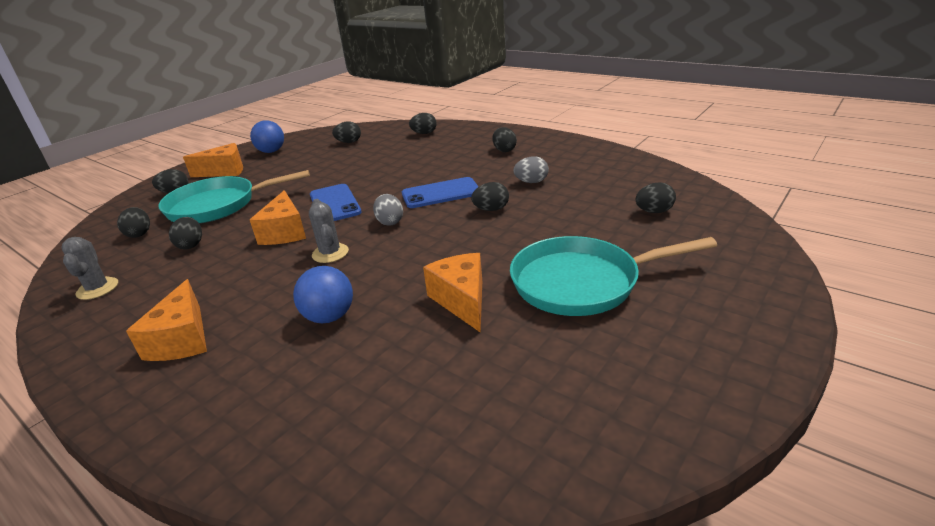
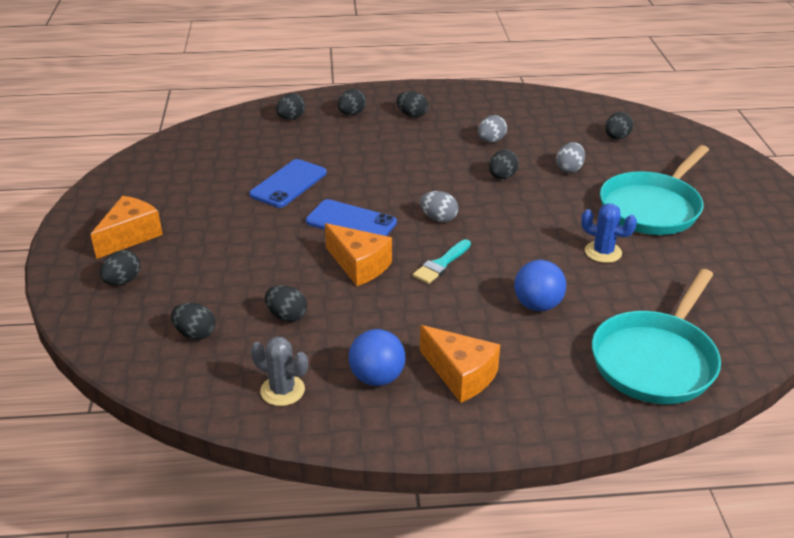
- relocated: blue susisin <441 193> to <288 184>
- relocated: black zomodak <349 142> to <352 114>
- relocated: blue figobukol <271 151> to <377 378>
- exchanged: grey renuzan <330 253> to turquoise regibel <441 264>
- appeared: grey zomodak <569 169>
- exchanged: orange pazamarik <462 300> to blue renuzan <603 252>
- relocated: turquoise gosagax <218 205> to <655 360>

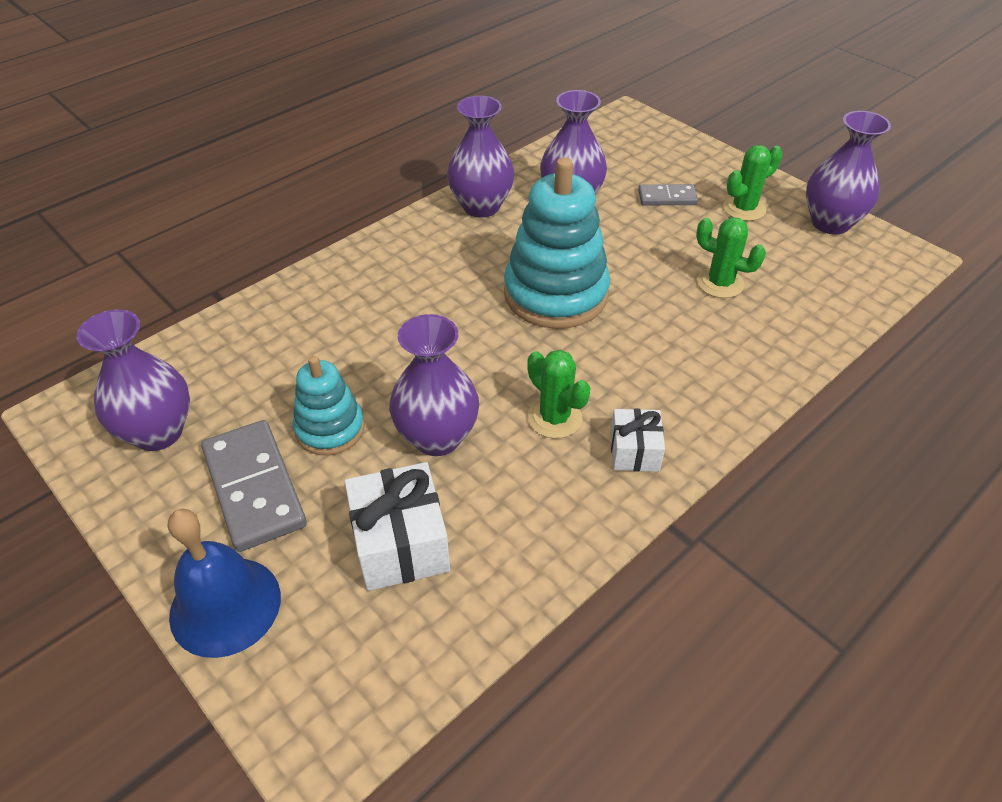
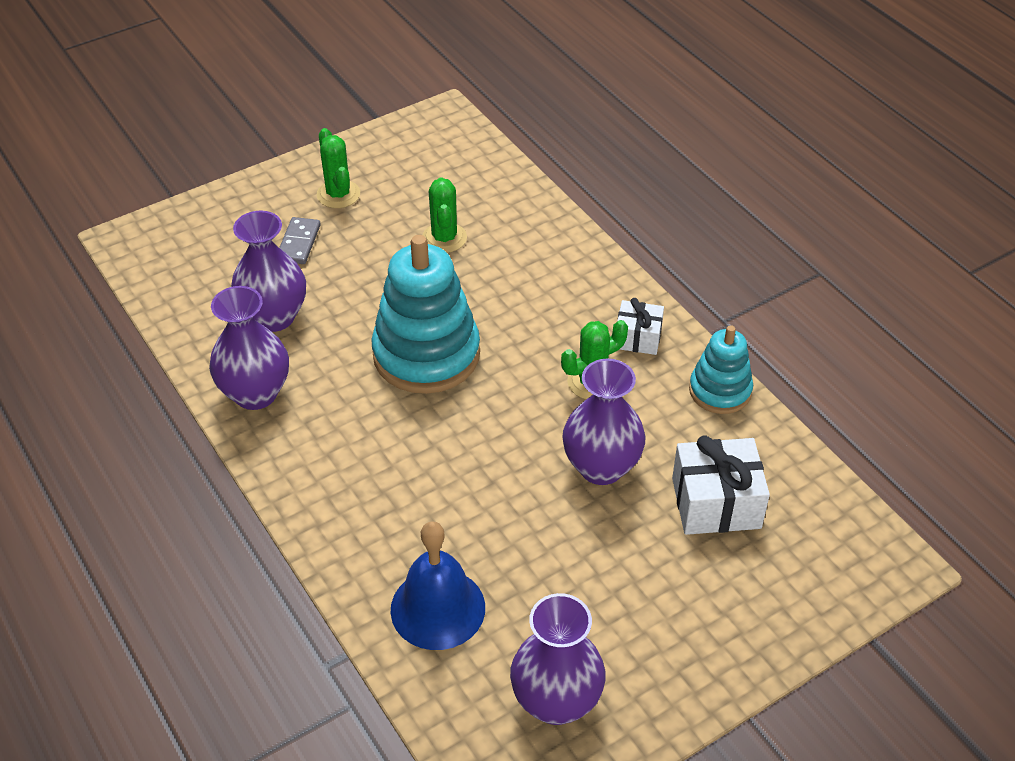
- relocated: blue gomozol <225 605> to <438 608>
- spun: green renuzan <720 283> = <444 238> 45 degrees counterclockwise
- relocated: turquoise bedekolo <330 429> to <720 391>
- missing: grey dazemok <254 488>
- missing: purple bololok <830 223>

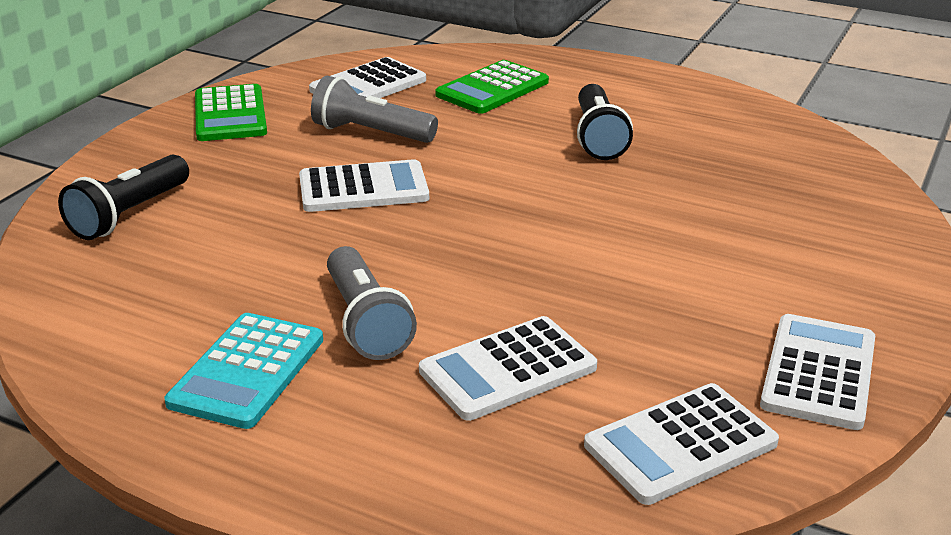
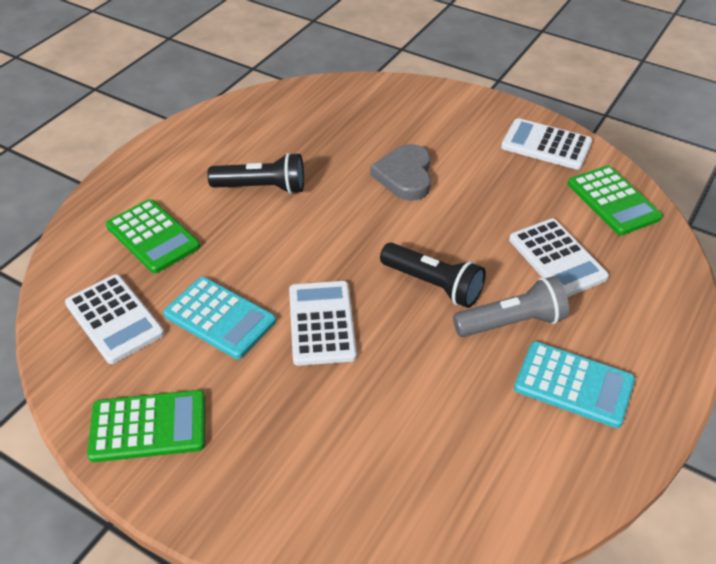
- exchanged: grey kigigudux <370 133> to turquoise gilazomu <220 318>
- appeared: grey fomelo <405 176>
- relocated: black kigigudux <129 215> to <433 285>
- colour: white gilazomu <680 444> to green gilazomu <613 201>

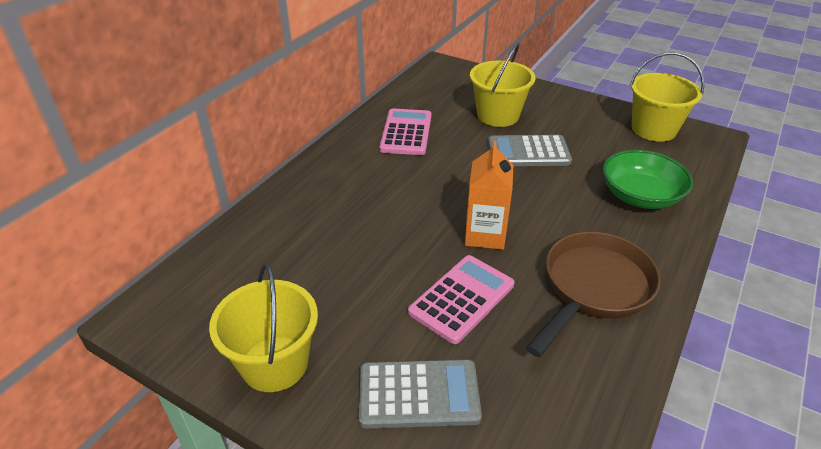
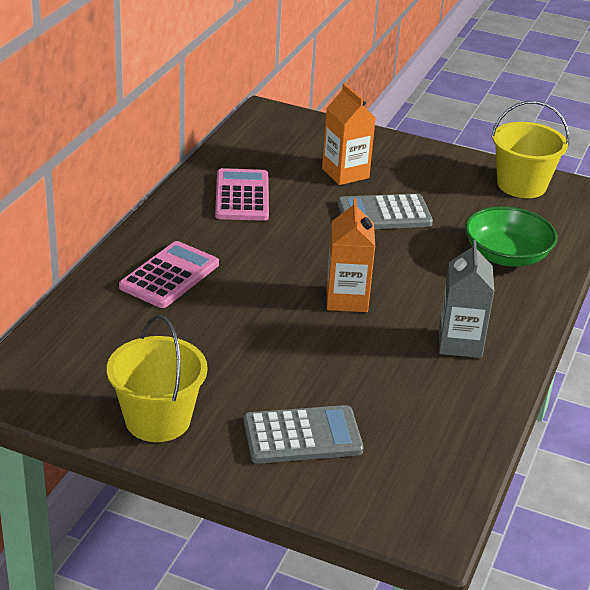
- relocated: pink gilazomu <462 298> to <169 276>
- exchanged: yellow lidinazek <498 115> to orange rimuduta <345 173>
- exchanged: brown gosagax <593 288> to grey rimuduta <460 343>

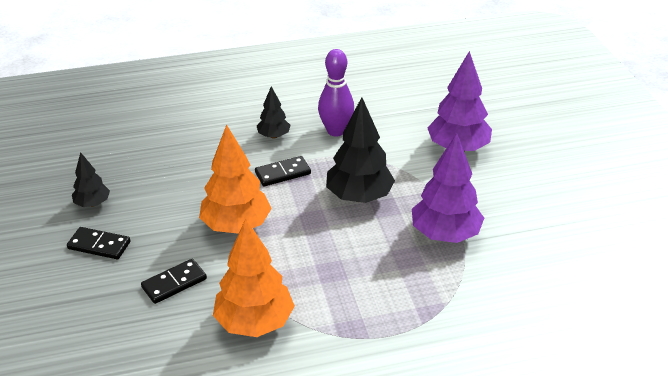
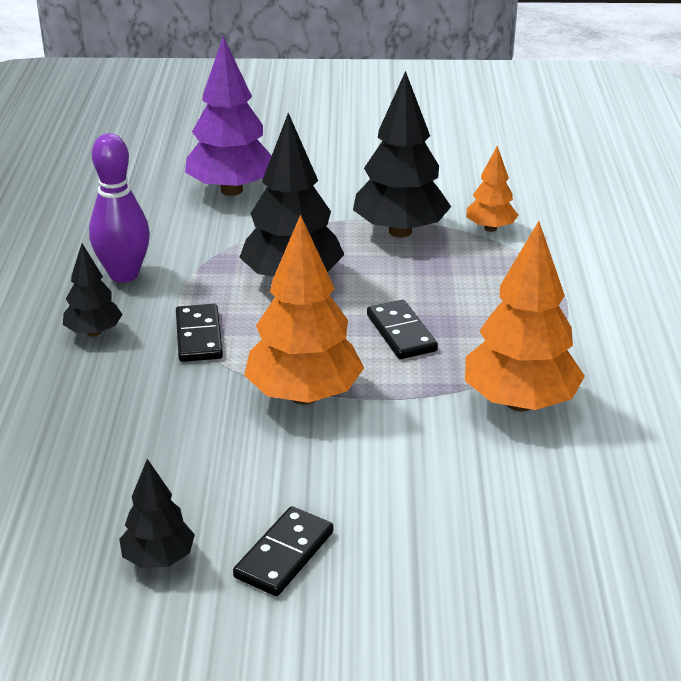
- colour: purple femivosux <445 234> to black femivosux <400 231>
- relocated: black dazemok <174 283> to <401 333>
- appeared: orange femivosux <490 228>

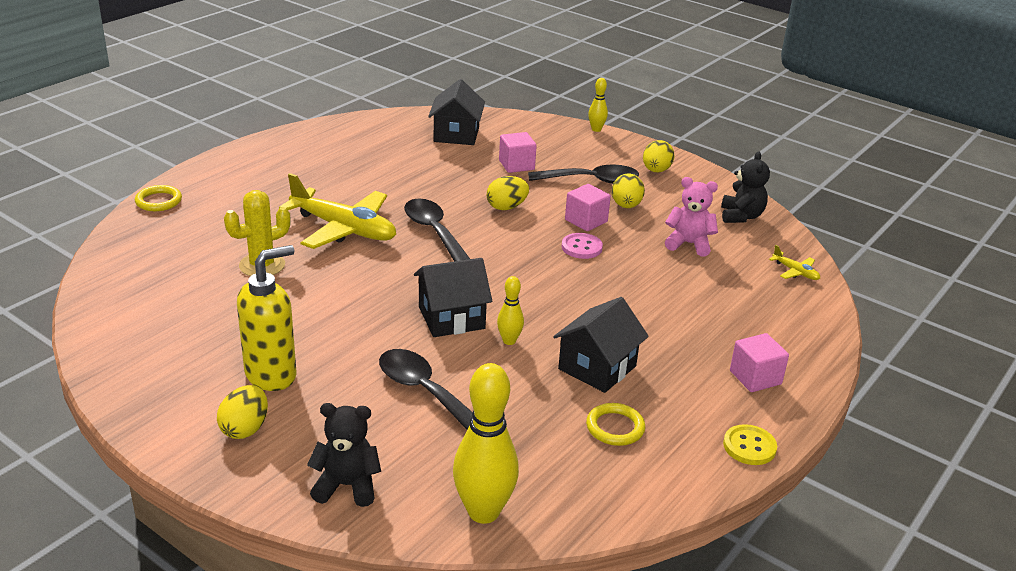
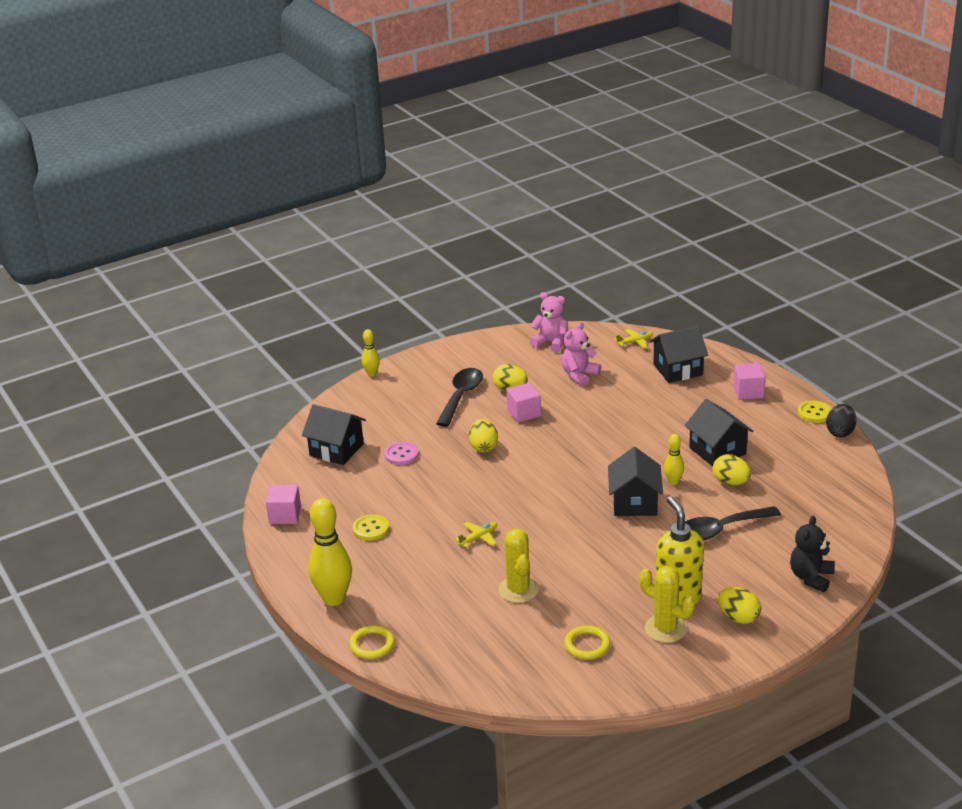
- relocated: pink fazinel <516 165> to <285 515>
- relocated: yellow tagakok <483 512> to <334 599>
- appeared: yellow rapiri <371 529>
- relocated: pink rapiri <581 247> to <401 455>
- size: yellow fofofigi <344 229> = <479 538> x0.42
- colour: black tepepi <741 216> to pink tepepi <551 343>
- relocated: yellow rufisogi <615 427> to <587 645>
- appeared: yellow renuzan <665 629>
- appeared: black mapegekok <678 370>
- relocated: yellow zomodak <656 170> to <731 482>
- appeared: black zomodak <840 432>
- missing: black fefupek <434 232>

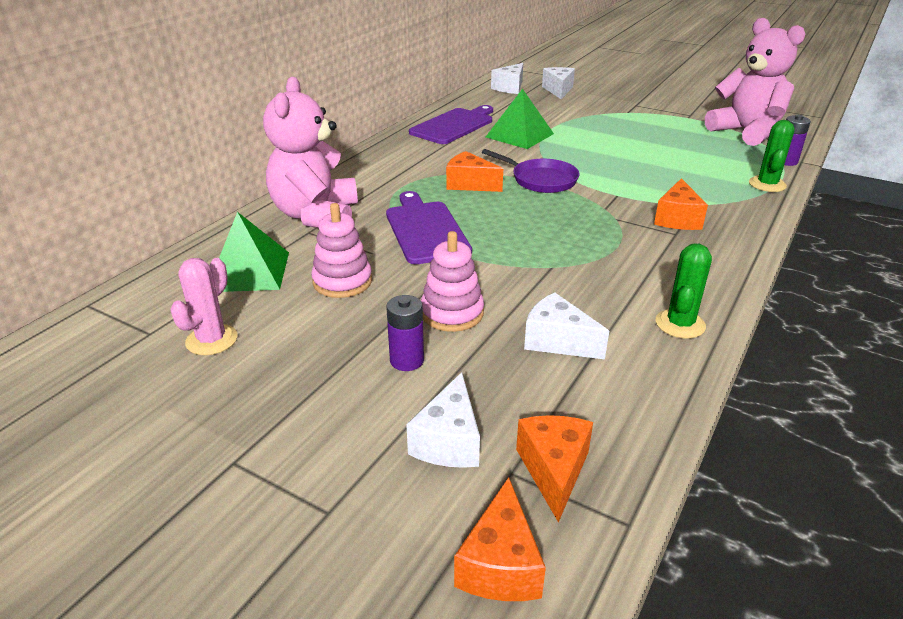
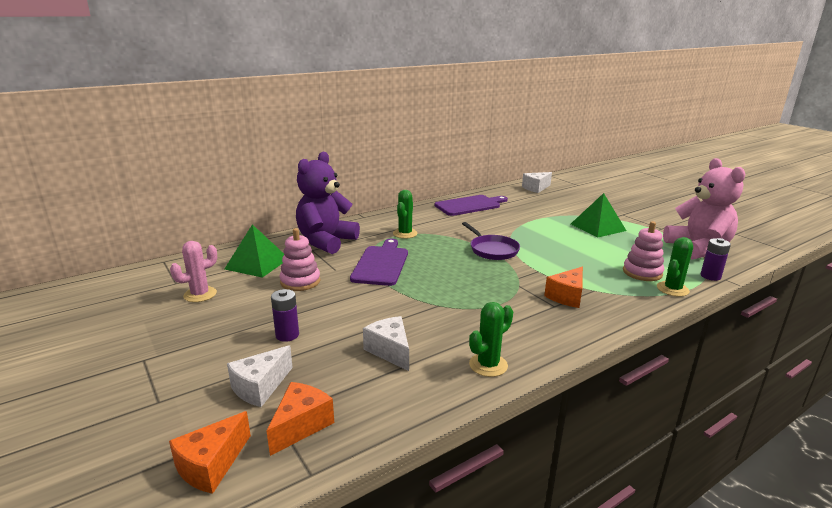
- colour: pink tepepi <316 215> to purple tepepi <326 241>
- appeared: green renuzan <405 233>
- relocated: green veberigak <519 135> to <598 227>
- relocated: pink bedekolo <452 313> to <642 272>
- missing: orange pazamarik <469 184>
- missing: white pazamarik <558 90>

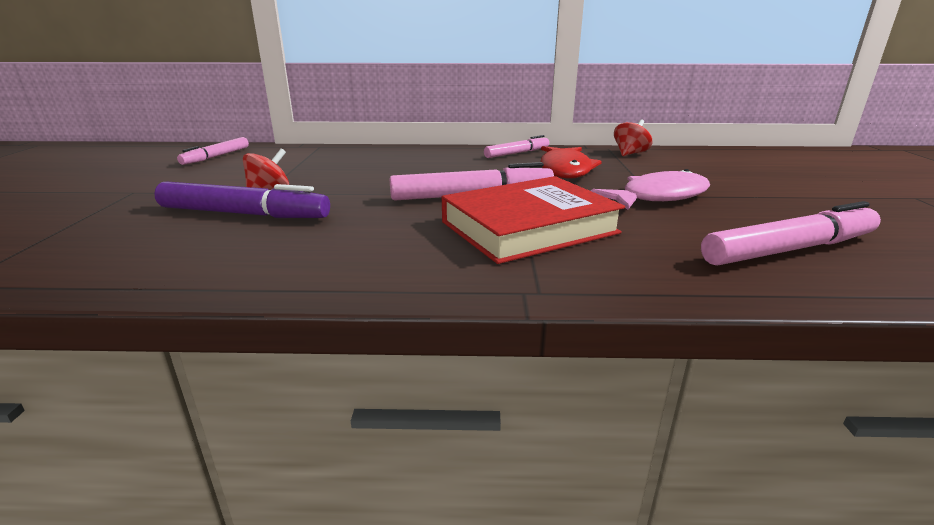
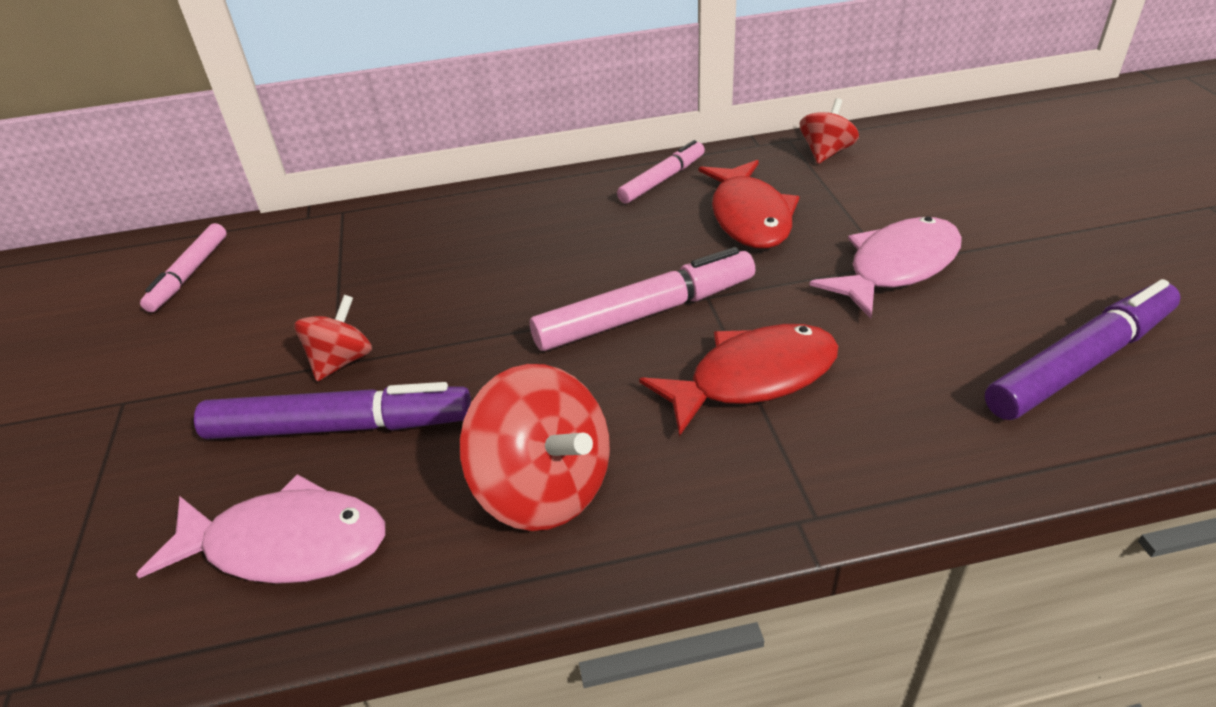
- appeared: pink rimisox <286 544>
- appeared: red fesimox <544 488>
- exchanged: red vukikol <529 227> to red rimisox <752 378>
- colour: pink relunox <789 249> to purple relunox <1080 362>

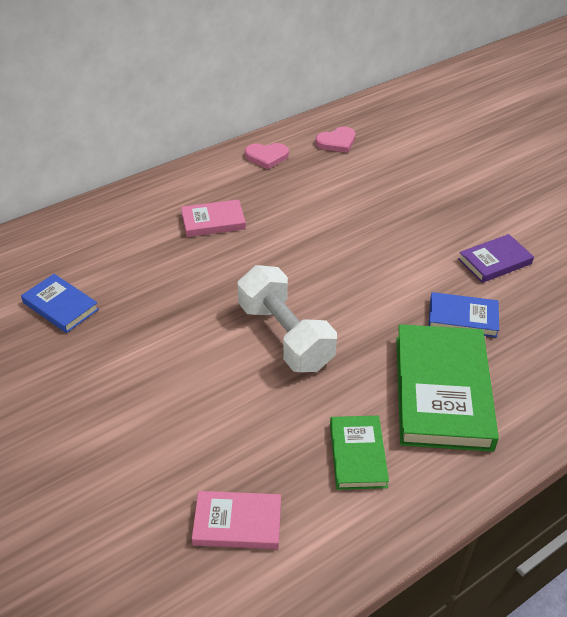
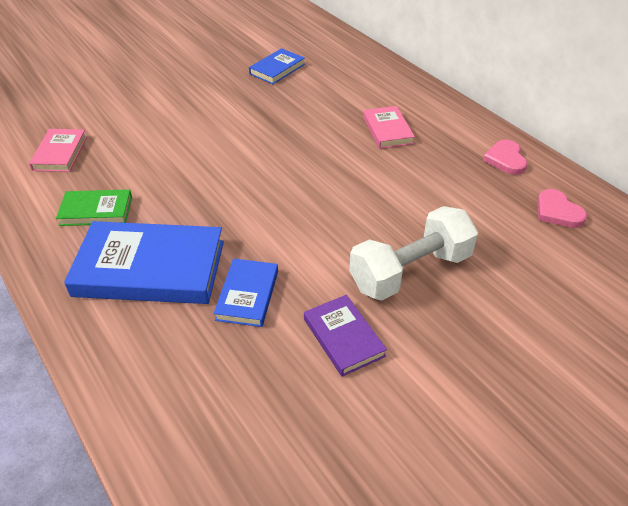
- colour: green vukikol <442 391> to blue vukikol <150 268>
- relocated: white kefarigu <285 336> to <410 271>

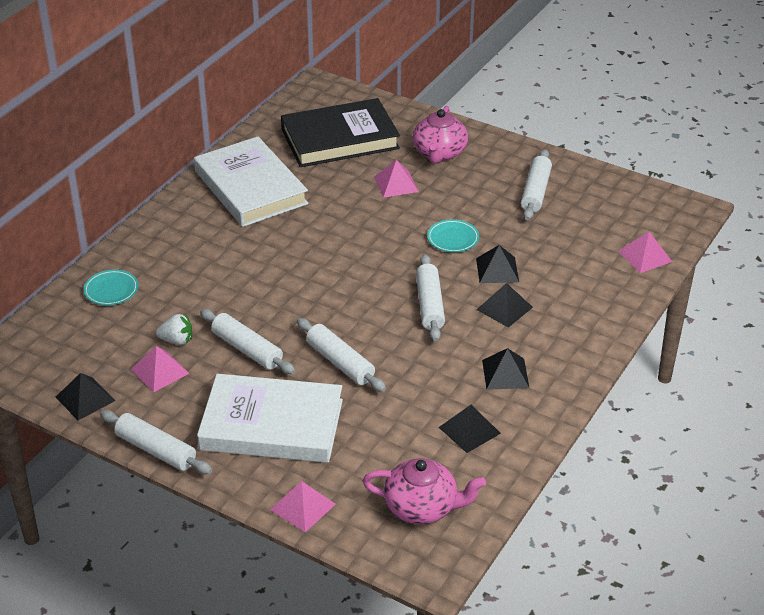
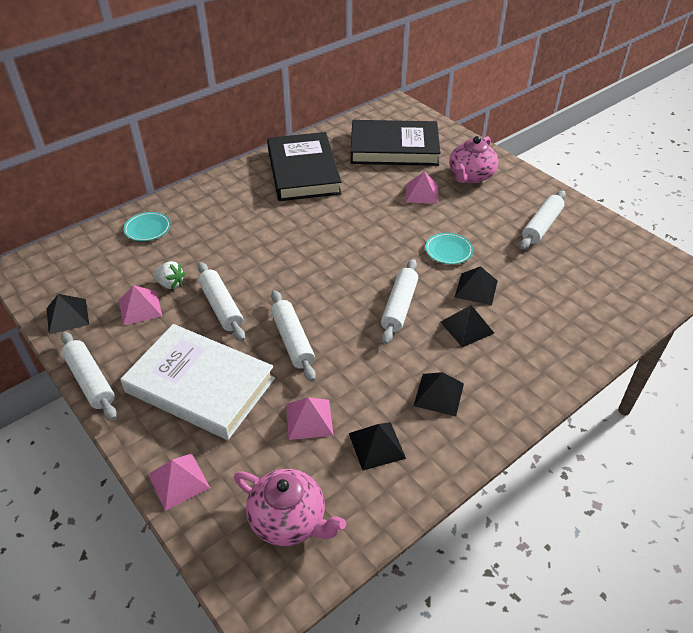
- colour: white vukikol <250 187> to black vukikol <303 171>
- relocated: pink veberigak <645 256> to <309 419>

